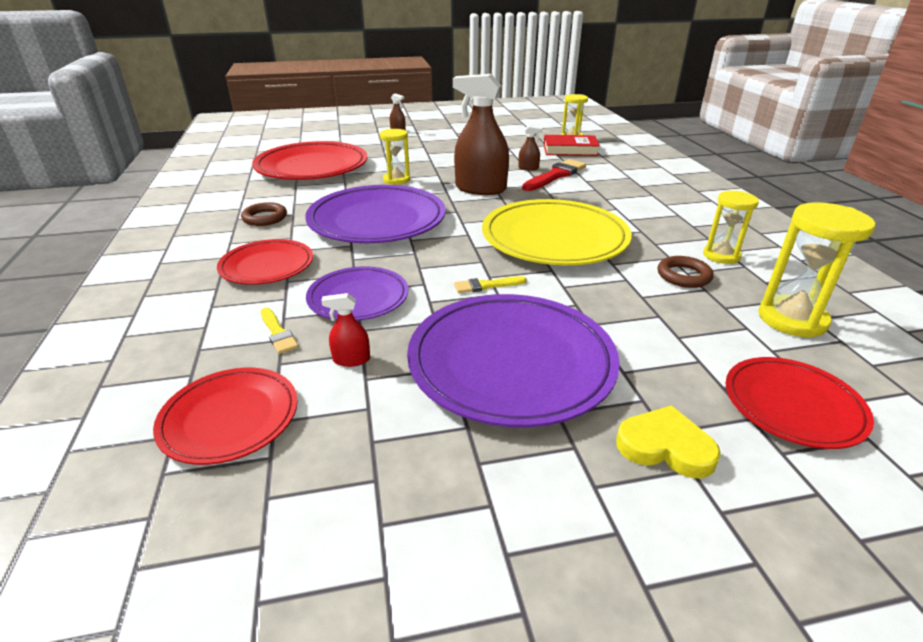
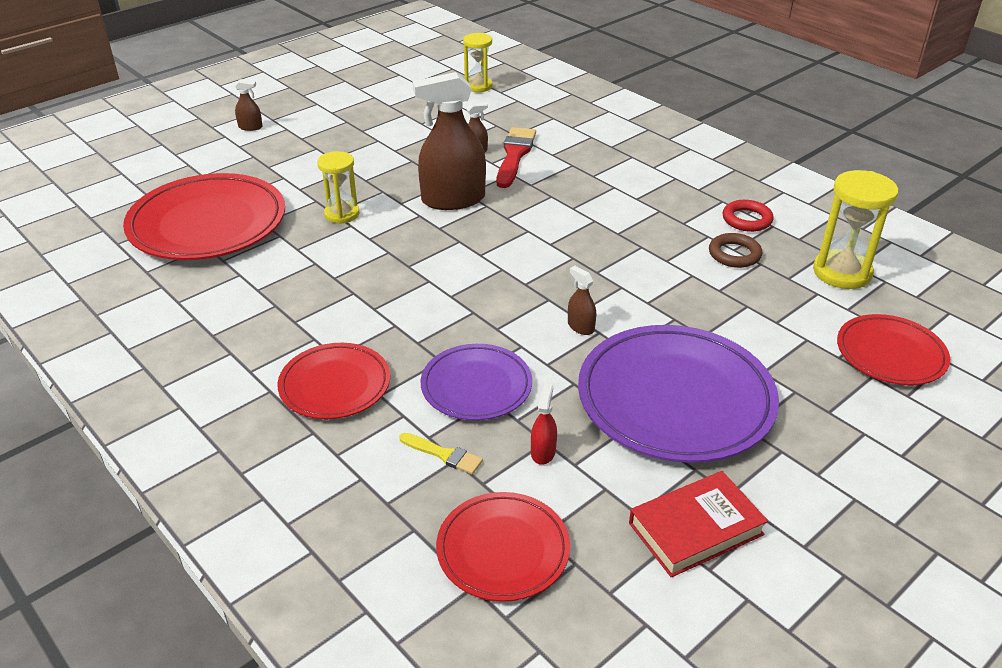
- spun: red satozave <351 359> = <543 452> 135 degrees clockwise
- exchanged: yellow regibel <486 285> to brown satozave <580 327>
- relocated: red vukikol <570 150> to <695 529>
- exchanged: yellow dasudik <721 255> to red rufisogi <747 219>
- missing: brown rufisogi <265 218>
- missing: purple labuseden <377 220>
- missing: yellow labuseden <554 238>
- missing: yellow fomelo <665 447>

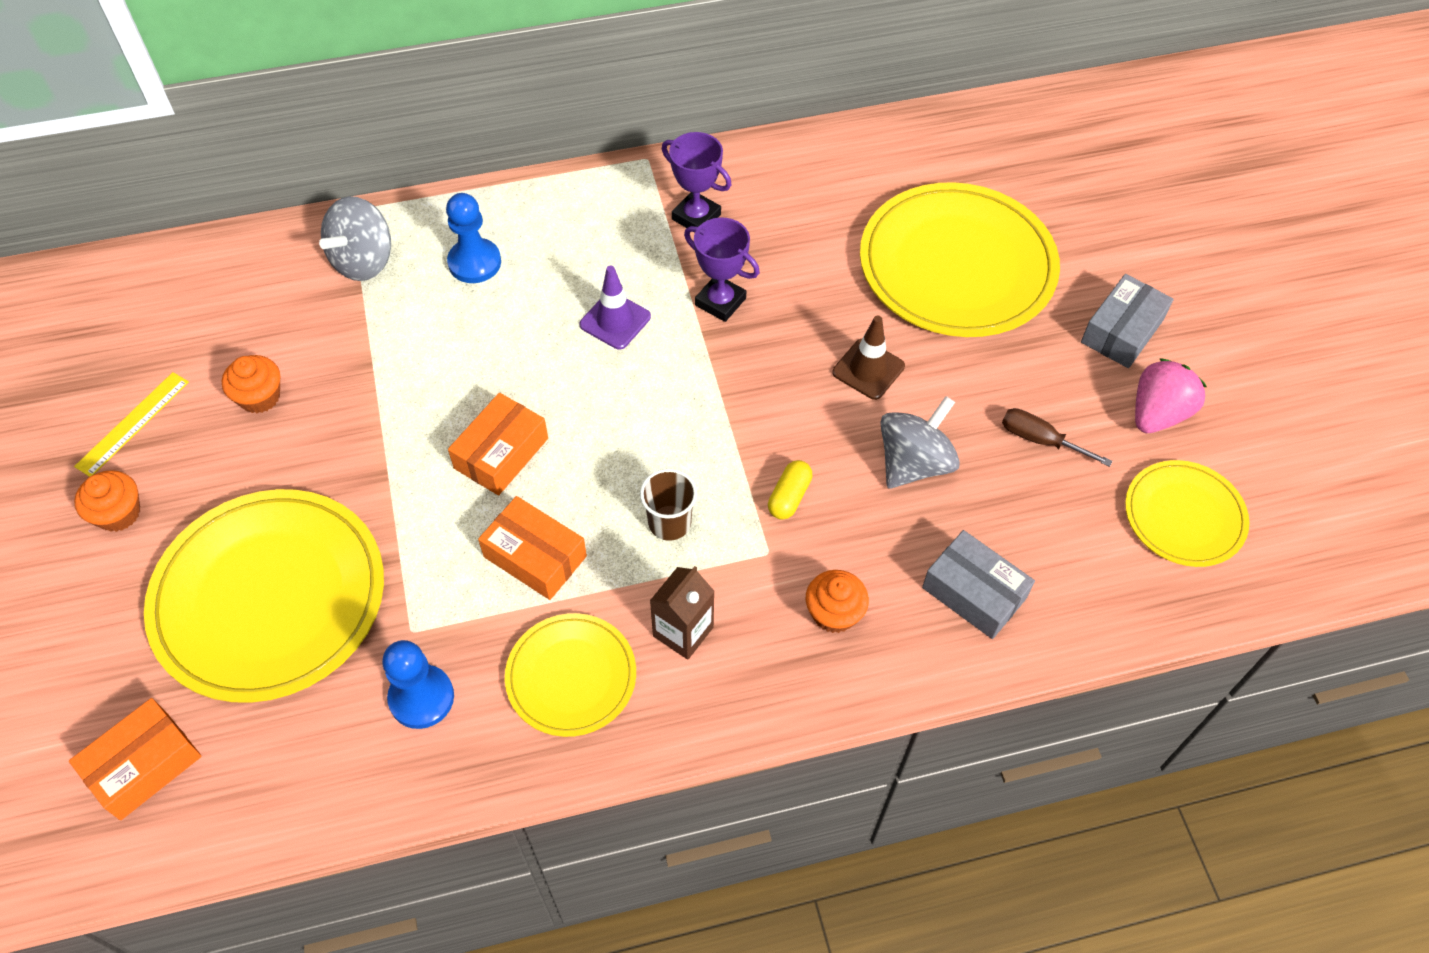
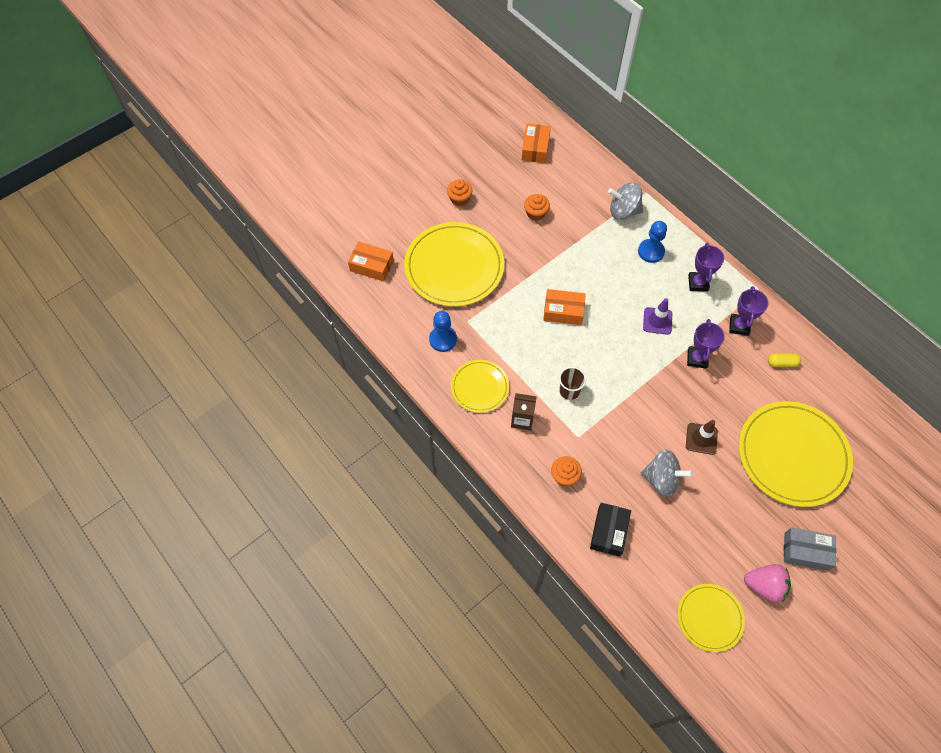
- relocated: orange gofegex <535 556> to <535 148>
- colour: grey gofegex <974 592> to black gofegex <609 532>
- appeared: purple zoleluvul <698 283>
- relocated: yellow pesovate <789 496> to <782 363>
- missing: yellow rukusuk <133 424>
- missing: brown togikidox <1040 440>

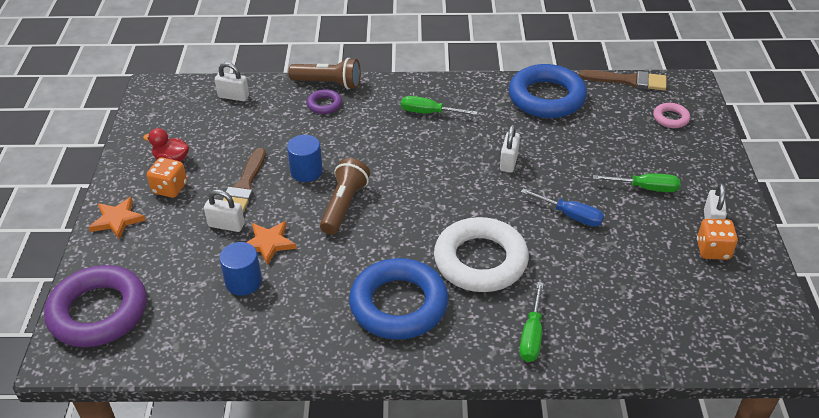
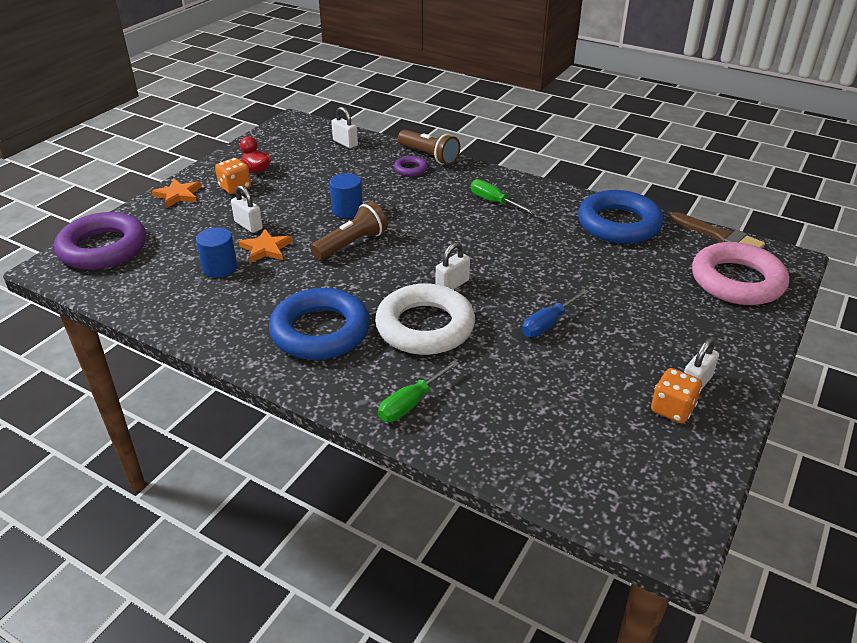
- relocated: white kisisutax <509 162> to <452 285>
- spun: blue togikidox <571 216> = <547 324> 75 degrees clockwise
- size: pink rufisogi <670 118> = <737 281> x2.21
- missing: brown regibel <244 186>
- missing: green togikidox <646 188>

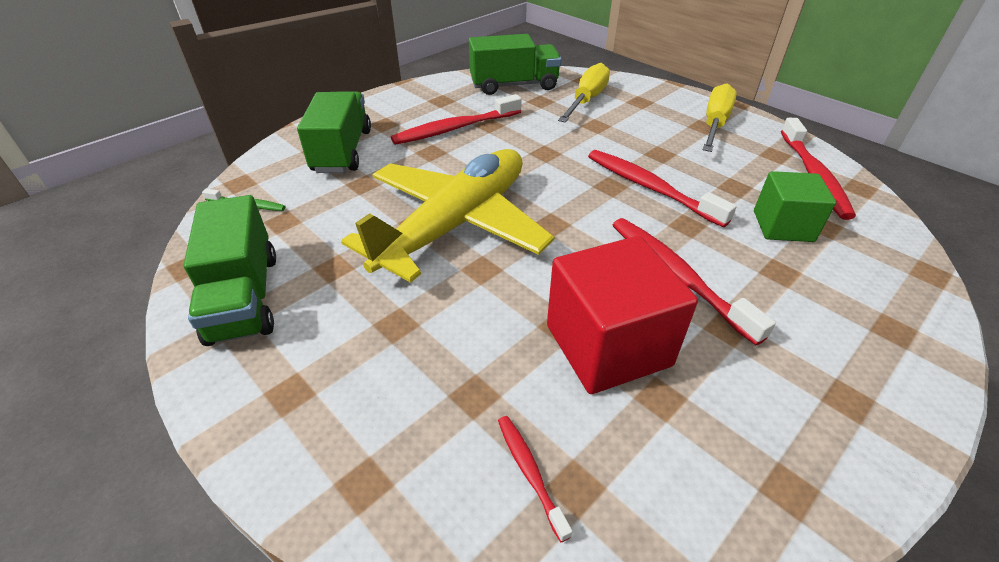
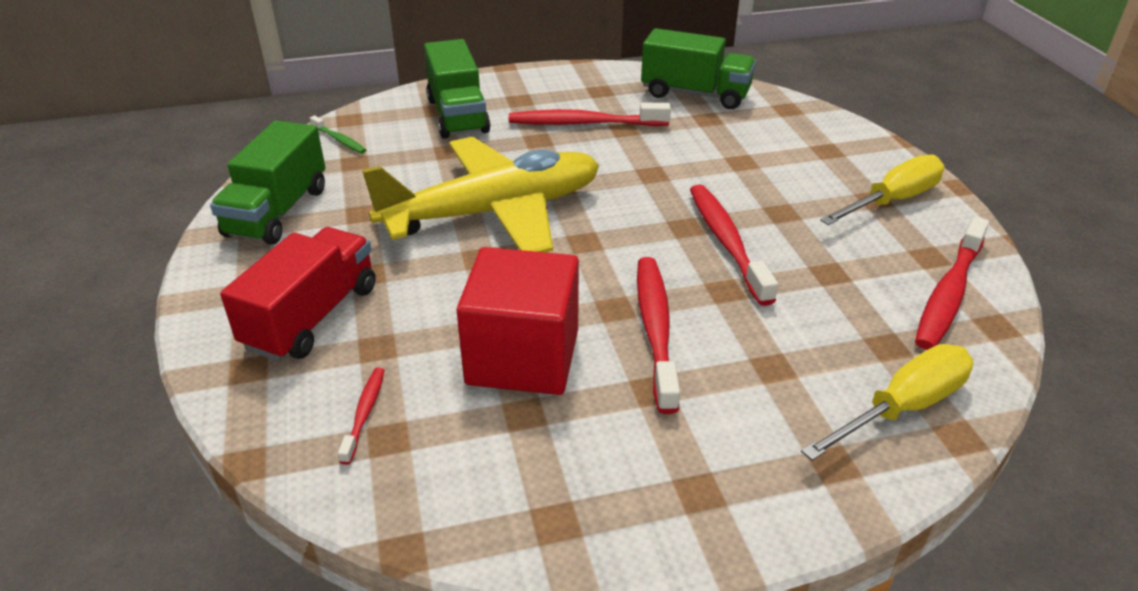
- appeared: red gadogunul <312 317>
- spun: green gadogunul <342 151> = <457 115> 135 degrees clockwise
- relocated: yellow togikidox <586 100> to <902 408>
- missing: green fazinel <783 226>

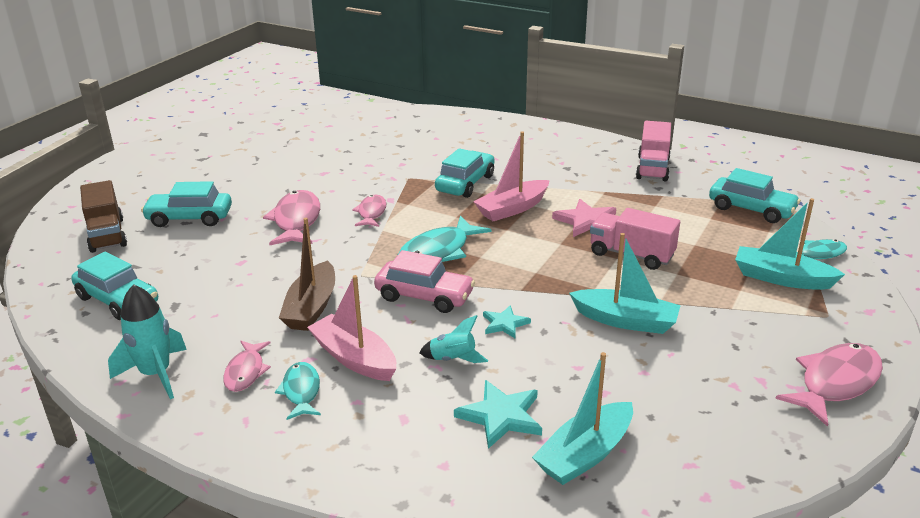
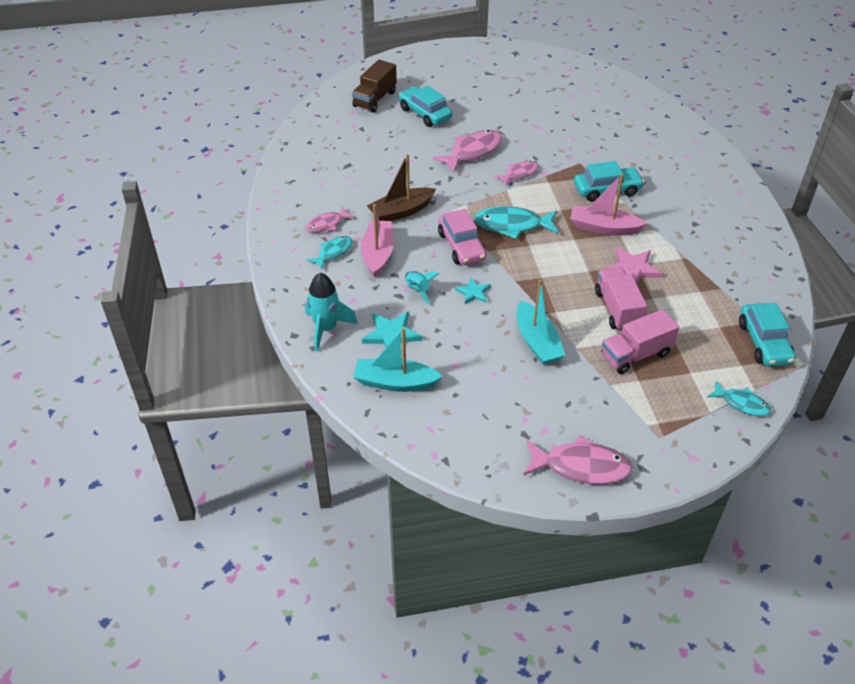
- relocated: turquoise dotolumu <156 374> to <326 329>
- relocated: pink gadogunul <652 168> to <635 355>
- missing: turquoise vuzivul <118 300>
- missing: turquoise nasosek <781 278>

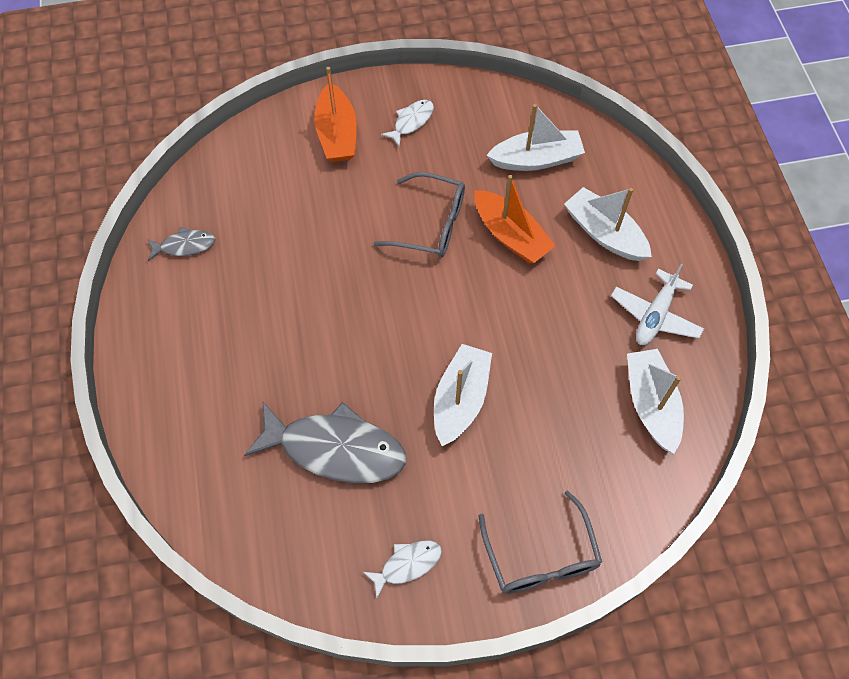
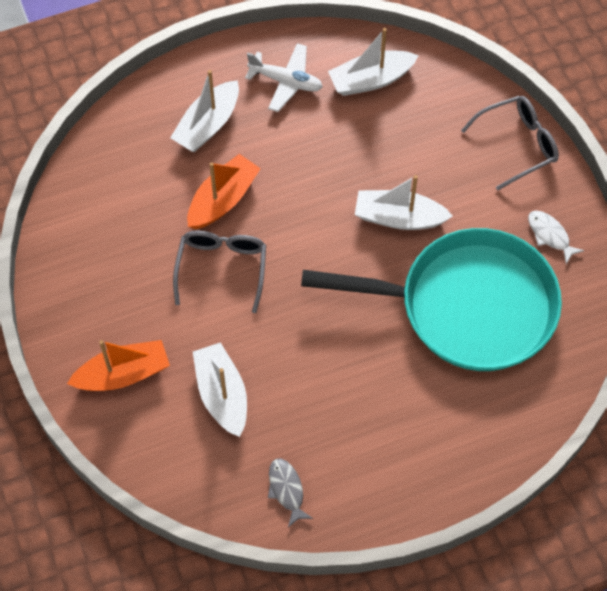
- relocated: white nasosek <536 159> to <222 394>
- exchanged: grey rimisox <335 449> to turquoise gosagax <467 306>
- missing: white rimisox <411 122>

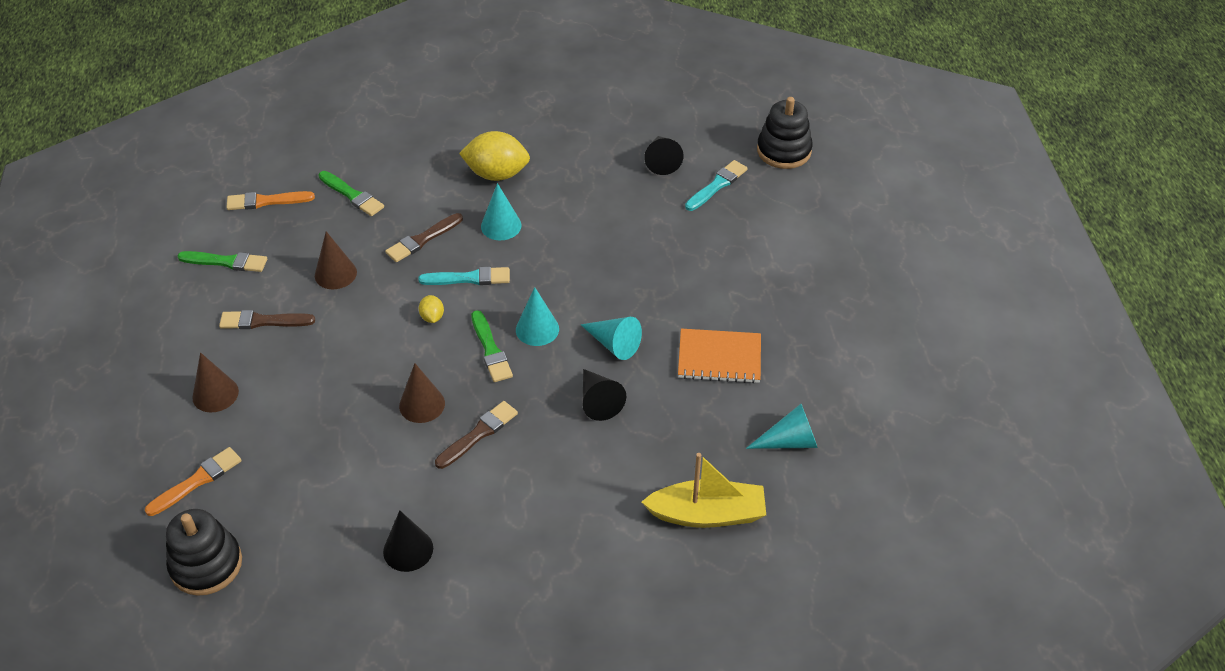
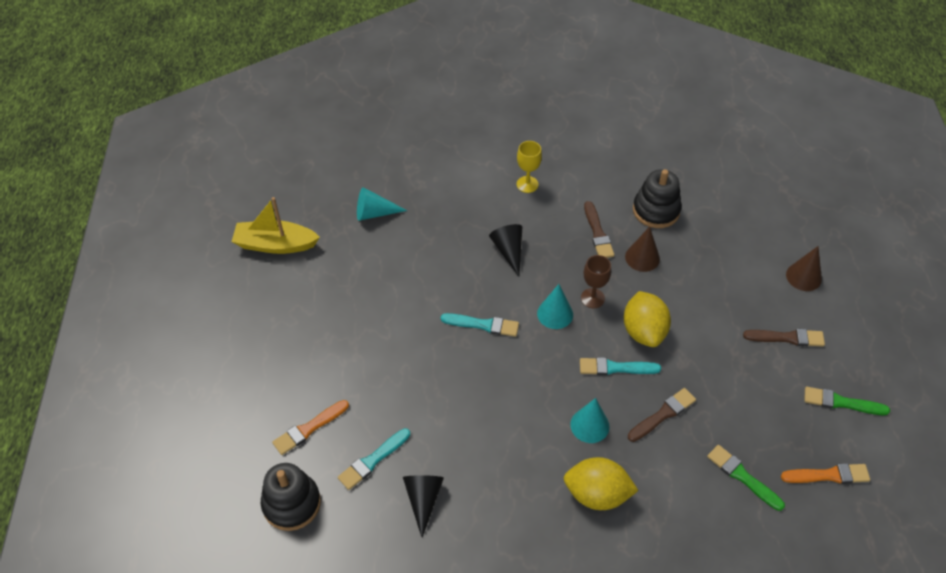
- relocated: yellow nasosek <707 514> to <275 244>
- relocated: orange regibel <197 481> to <309 428>
- appeared: turquoise regibel <483 325>
- appeared: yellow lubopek <527 184>
- exchanged: green regibel <490 350> to brown lubopek <592 298>
- spun: brown regibel <478 434> = <597 233> 60 degrees counterclockwise
- size: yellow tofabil <432 317> = <643 331> x2.16
- relocated: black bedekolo <206 565> to <656 210>
- missing: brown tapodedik <335 274>
- missing: black tapodedik <408 550>
- missing: turquoise tapodedik <614 344>
- missing: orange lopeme <719 358>

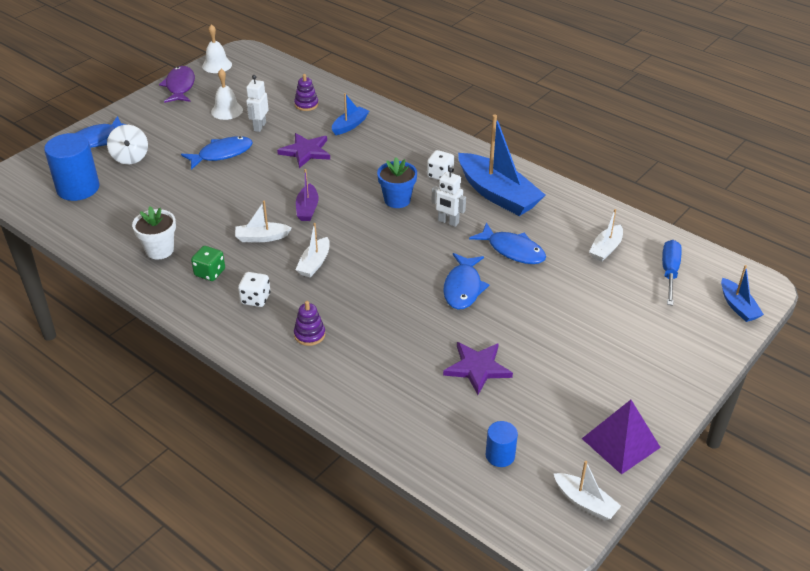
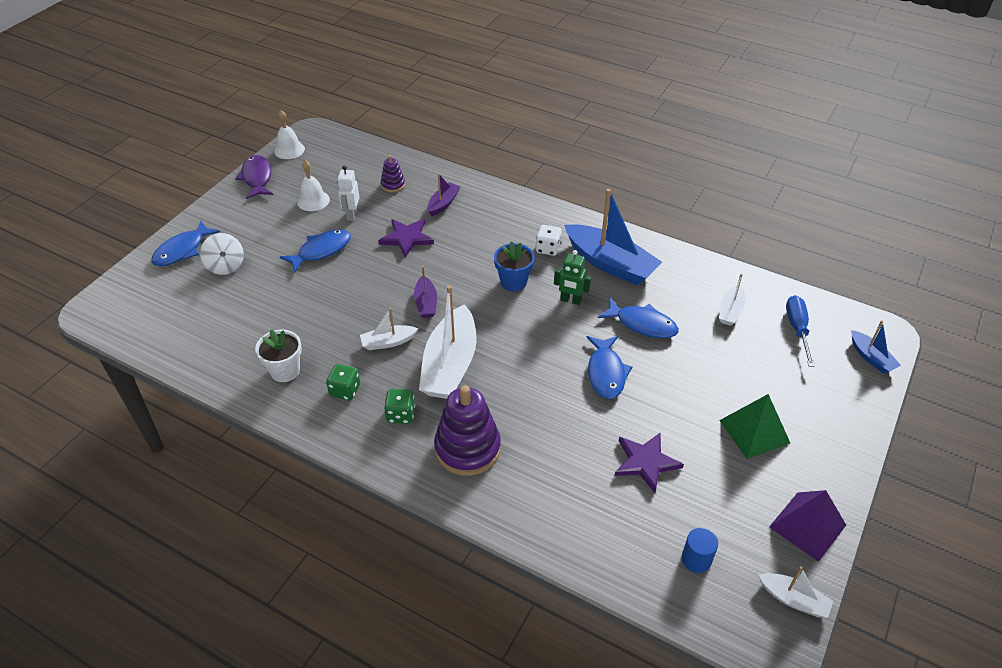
- colour: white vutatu <255 299> to green vutatu <400 414>
- size: white nasosek <314 263> = <450 365> x2.02
- colour: blue nasosek <350 125> to purple nasosek <443 203>
- size: purple bedekolo <309 335> = <467 448> x2.04
- colour: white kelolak <448 222> to green kelolak <570 300>
- appeared: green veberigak <754 431>
- missing: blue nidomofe <78 188>

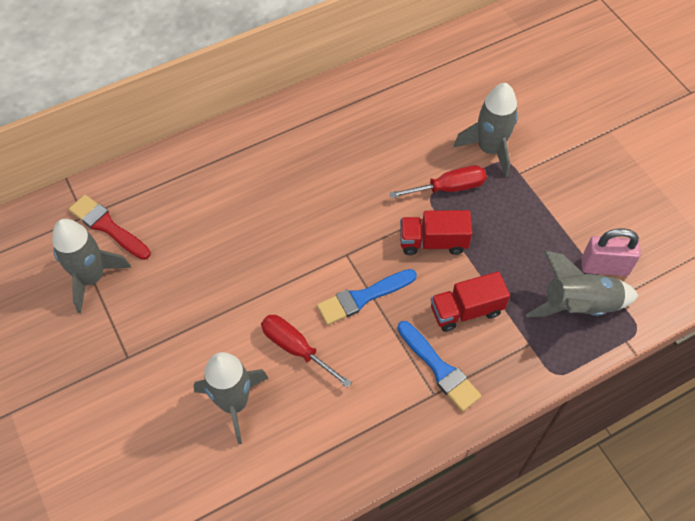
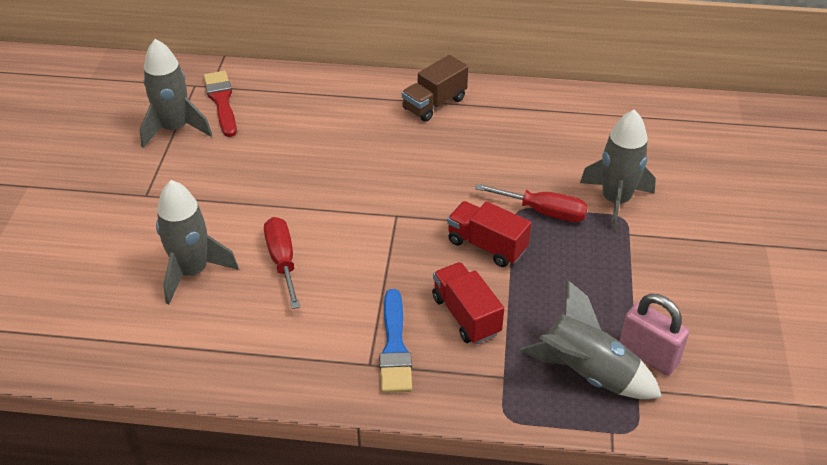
- appeared: brown gadogunul <434 104>
- spun: red gadogunul <466 310> = <466 315> 45 degrees clockwise
- missing: blue regibel <362 297>

